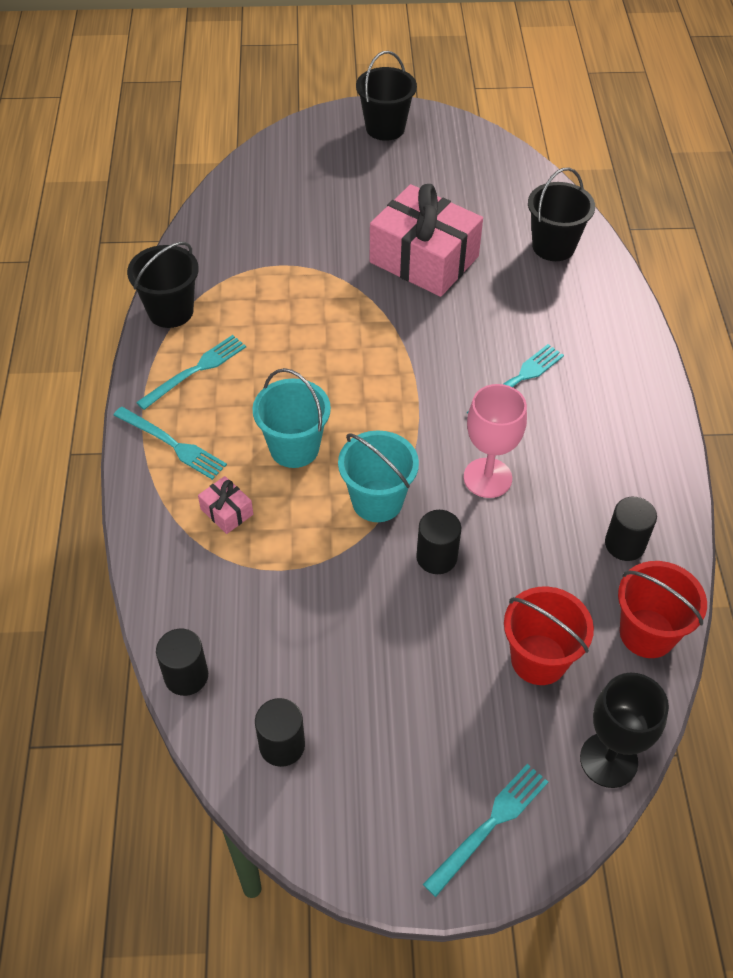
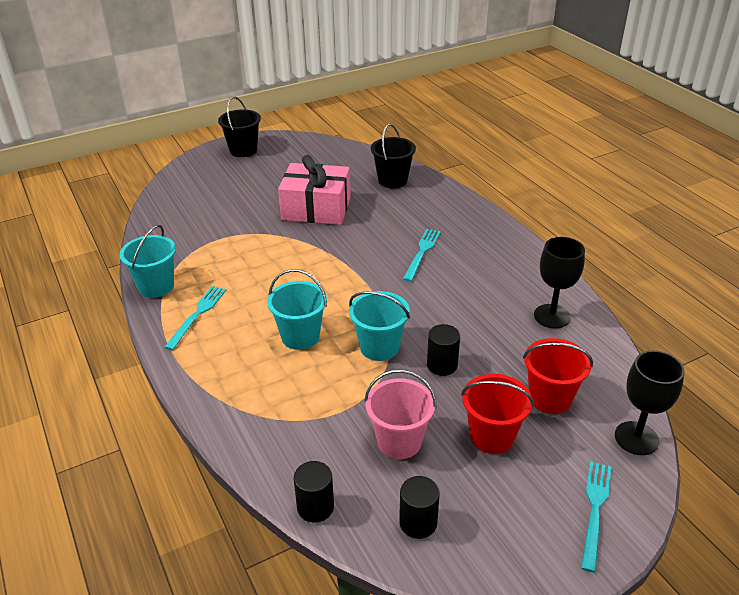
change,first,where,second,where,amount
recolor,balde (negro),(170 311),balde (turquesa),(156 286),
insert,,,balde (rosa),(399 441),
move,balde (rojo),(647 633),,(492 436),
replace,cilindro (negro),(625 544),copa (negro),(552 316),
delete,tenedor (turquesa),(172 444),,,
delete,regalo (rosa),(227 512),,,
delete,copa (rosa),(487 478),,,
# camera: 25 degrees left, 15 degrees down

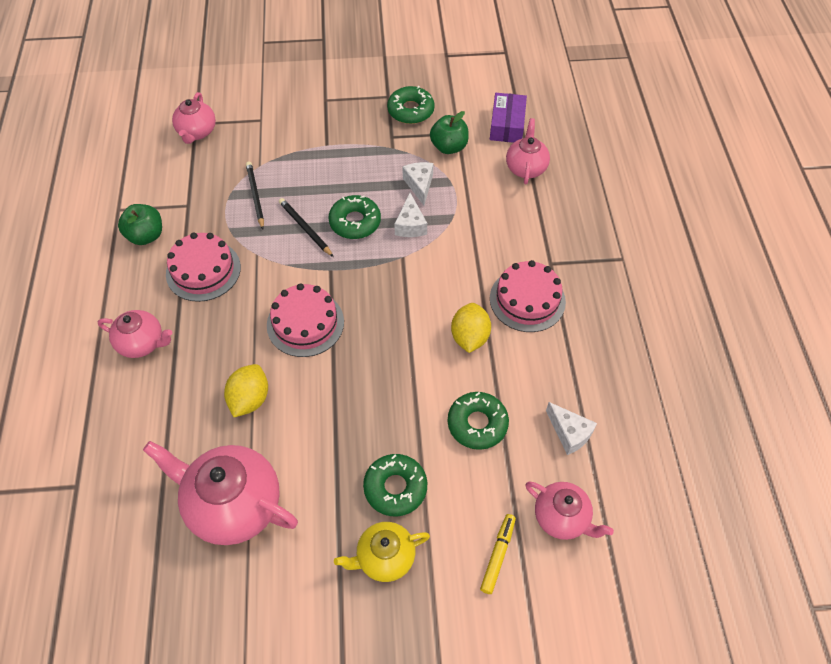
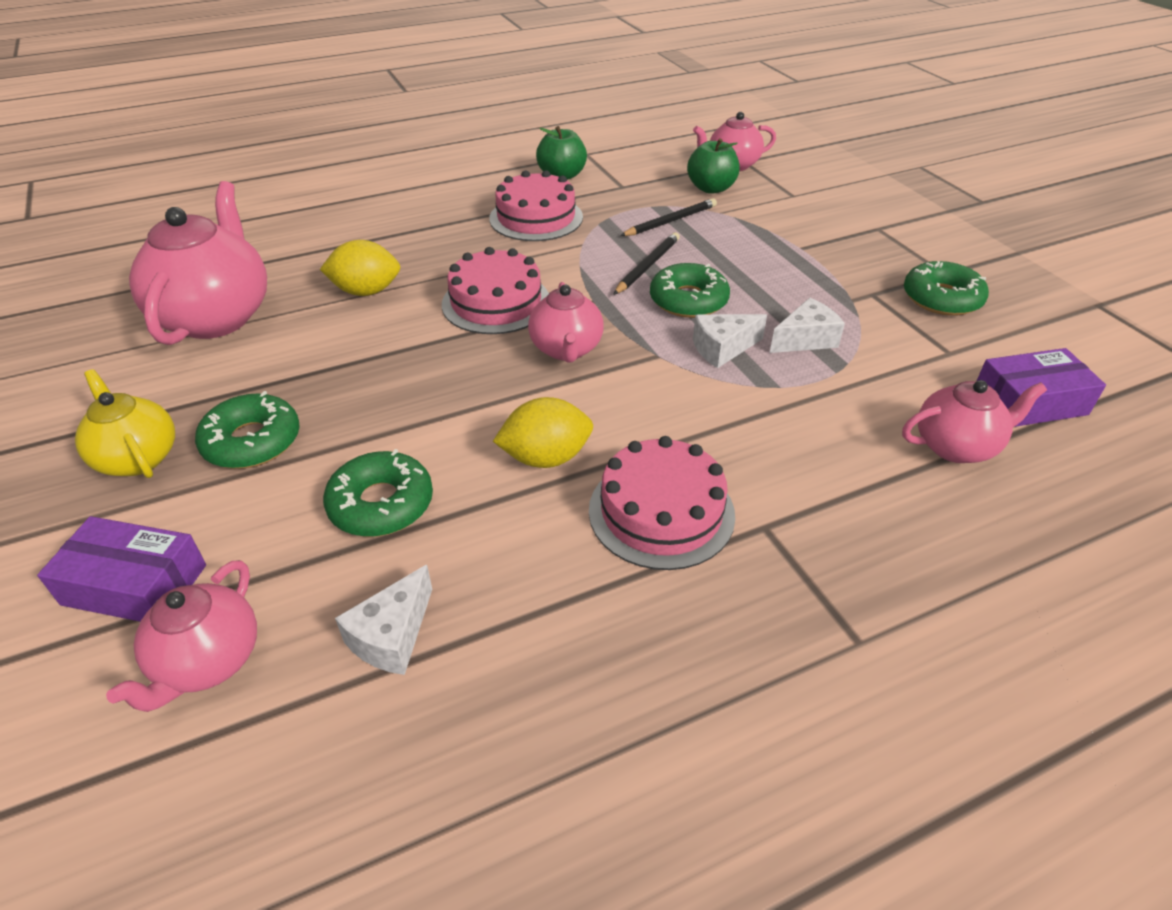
change,first,where,second,where,amount
replace,rotulador (amarillo),(497 555),caja (morado),(135 584),
move,tetera (rosa),(142 343),,(566 349),
move,manzana (verde),(449 147),,(711 188),
# camera: 70 degrees right, 15 degrees down

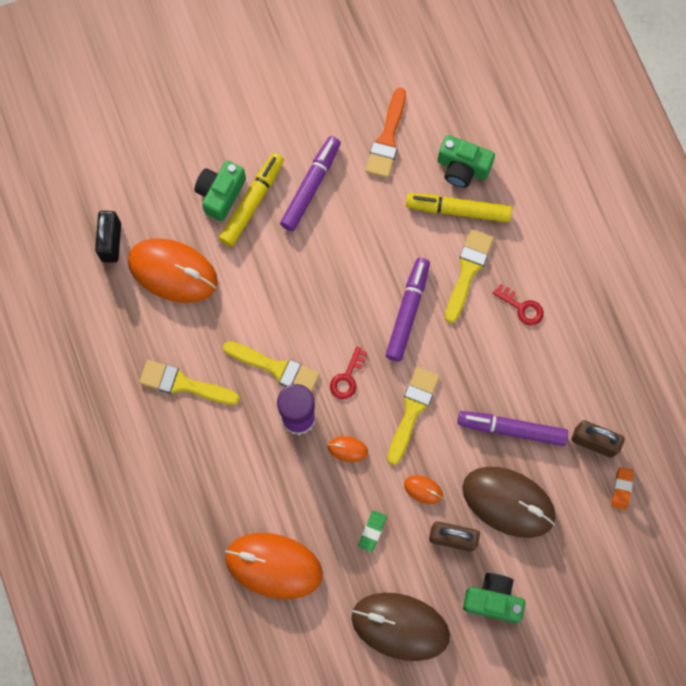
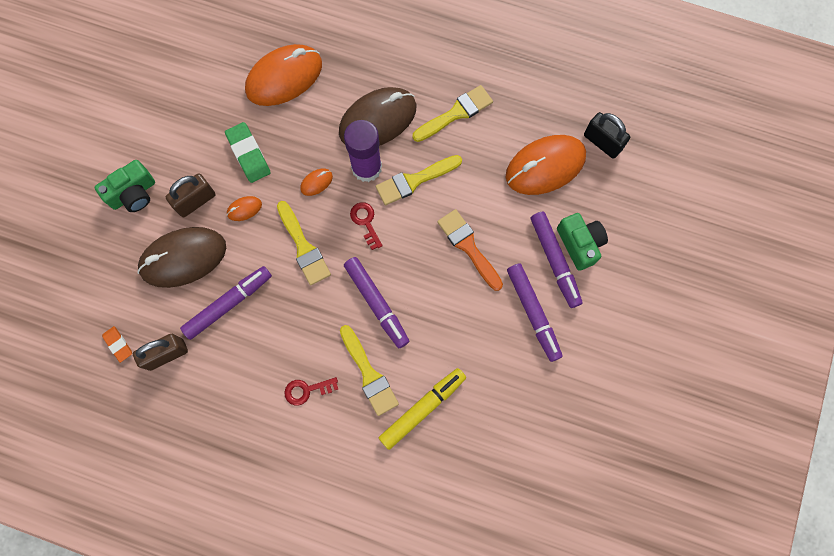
change,first,where,second,where,amount
resize,goma de borrar (verde),(372 531),,(248 154),x1.66
move,ratón (marrón),(400 626),,(377 120),
move,pincel (naranja),(387 139),,(468 246),
recolor,rotulador (amarillo),(252 202),rotulador (morado),(554 261),
delete,cámara (verde),(462 168),,,
# camera: 130 degrees right, 0 degrees up

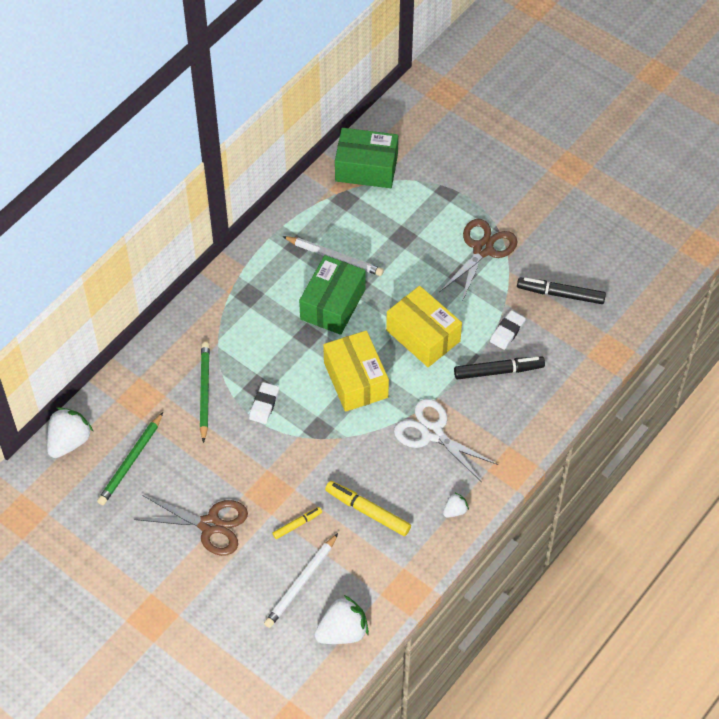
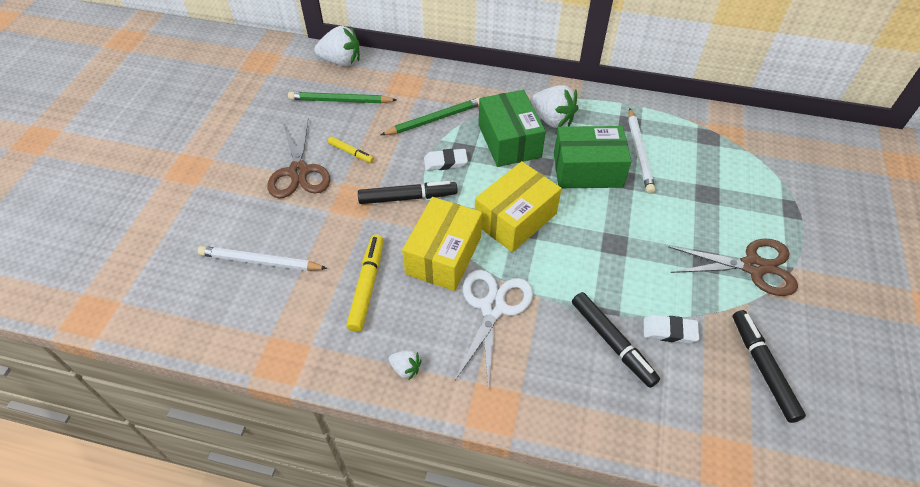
change,first,where,second,where,amount
move,rotulador (amarillo),(297 524),,(351 152),
insert,,,rotulador (negro),(408 197),
move,caja (amarillo),(423 336),,(443 255),
move,caja (verde),(366 168),,(509 141),
move,fresa (blanco),(342 631),,(552 120),
# camera: 65 degrees right, 5 degrees down

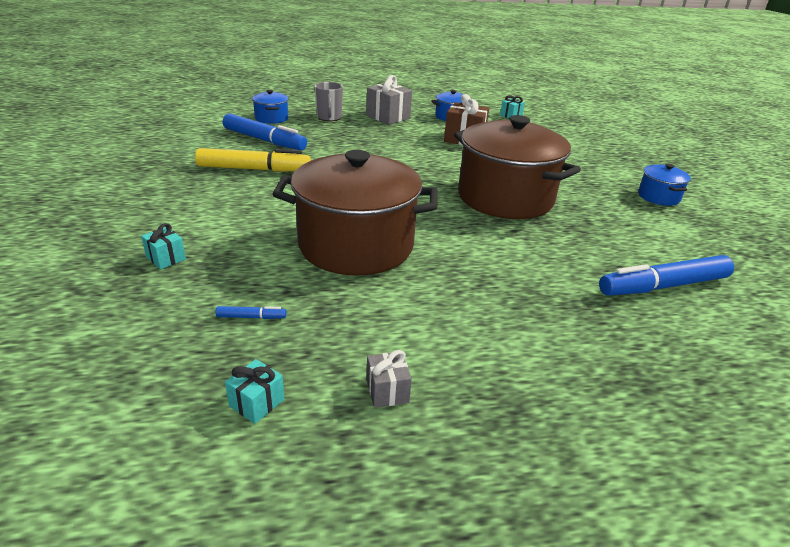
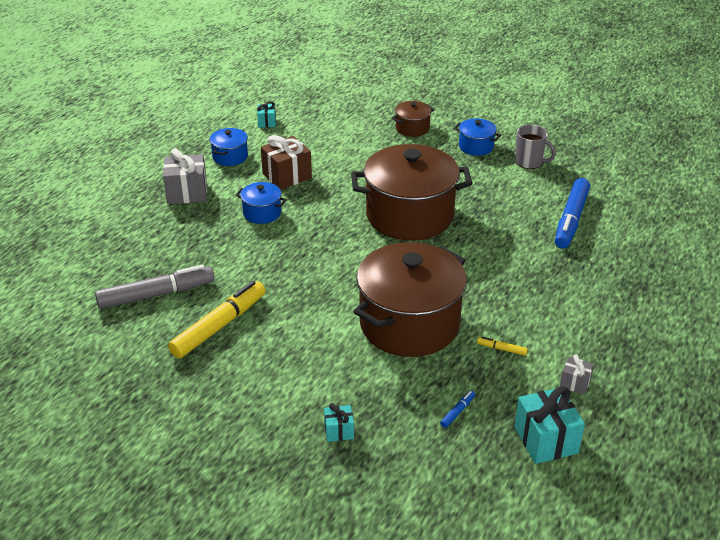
change,first,where,second,where,amount
recolor,rotulador (azul),(264 140),rotulador (gris),(156 294),
move,olla (azul),(271 118),,(262 213),
insert,,,olla (marrón),(412 128),
insert,,,rotulador (amarillo),(501 349),
resize,regalo (turquesa),(257 403),,(546 440),x1.88
move,taza (gris),(329 117),,(529 162),
# camera: 50 degrees left, 5 degrees up

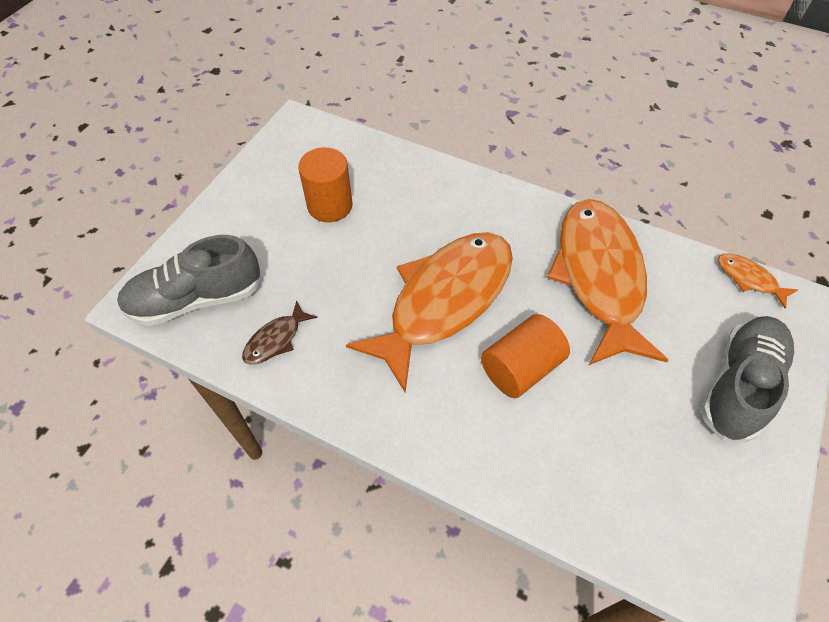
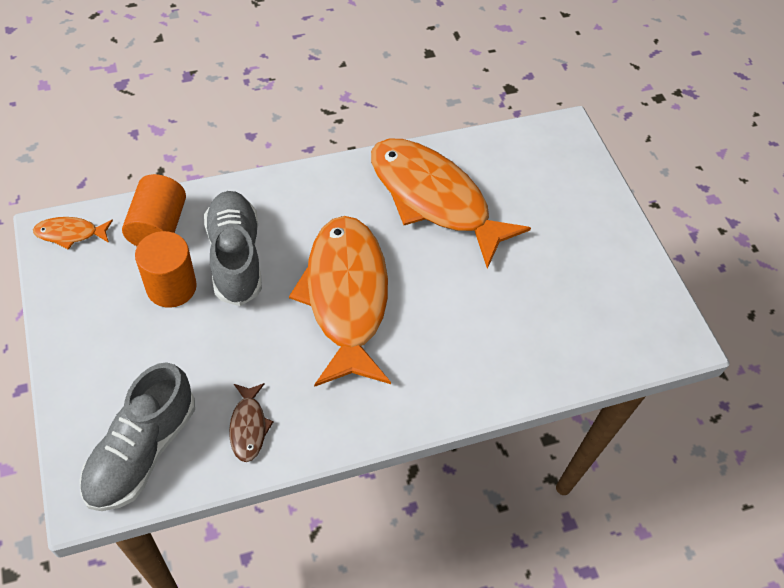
change,first,where,second,where,amount
move,pez (naranja),(749 279),,(70 234),
move,cilindro (naranja),(520 368),,(158 227),
move,zapato (gris),(739 385),,(235 257),
# camera: 50 degrees left, 0 degrees up

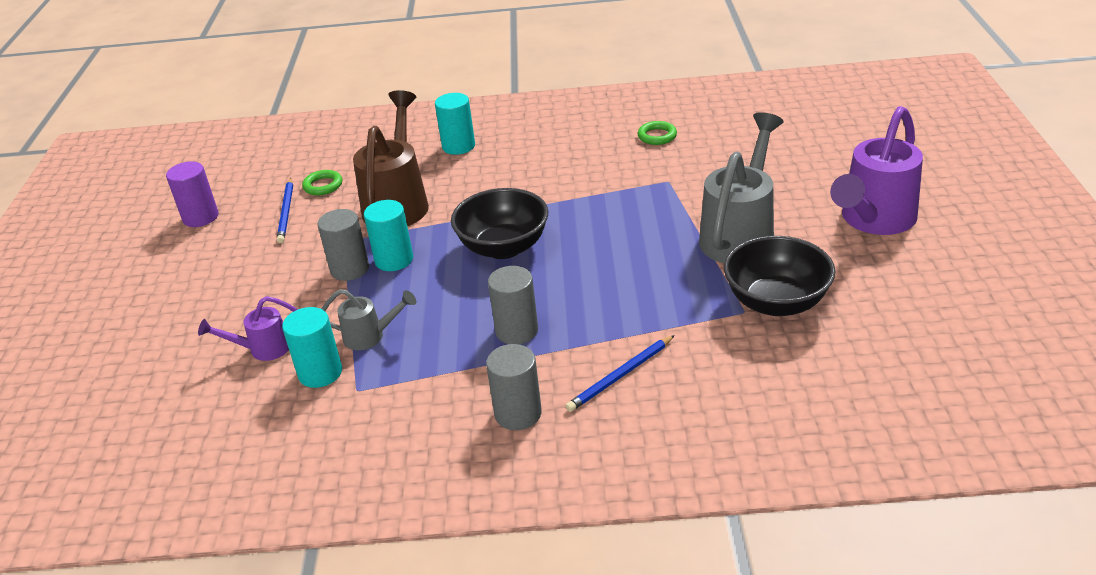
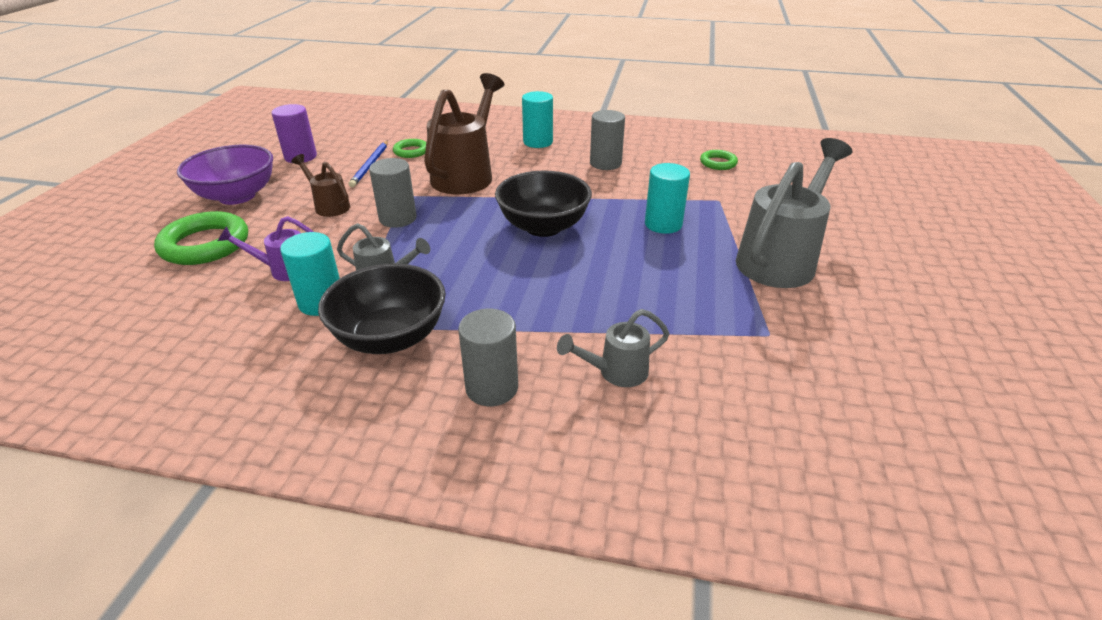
change,first,where,second,where,amount
insert,,,anillo (verde),(205 244),
insert,,,cuenco (morado),(237 196),
insert,,,regadera (marrón),(329 206),
move,cuenco (negro),(776 302),,(390 337),
replace,lápiz (azul),(620 376),regadera (gris),(615 372),
move,cilindro (gris),(516 331),,(605 163),
move,cilindro (turquesa),(394 260),,(663 224),
delete,regadera (morado),(873 221),,,
# camera: 10 degrees right, 0 degrees up

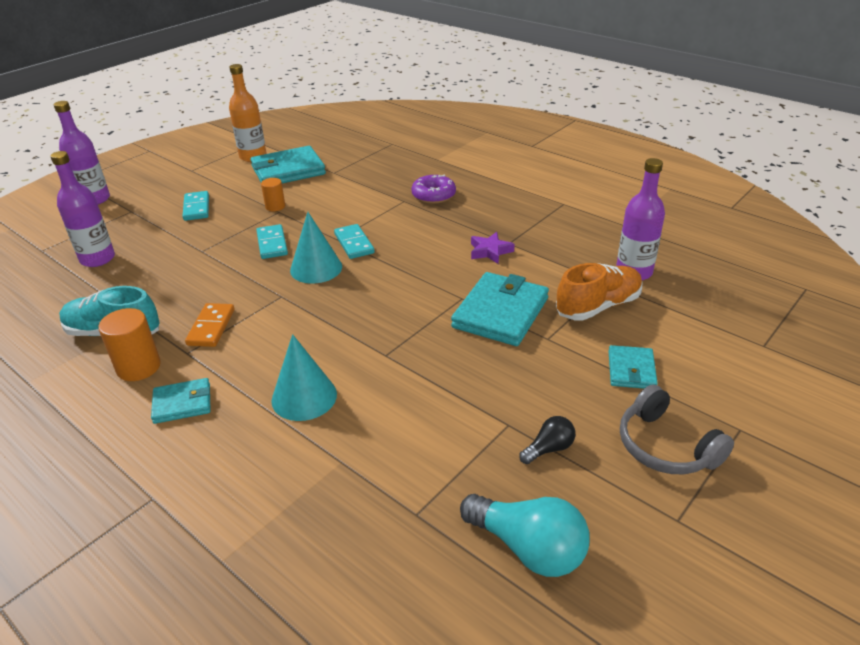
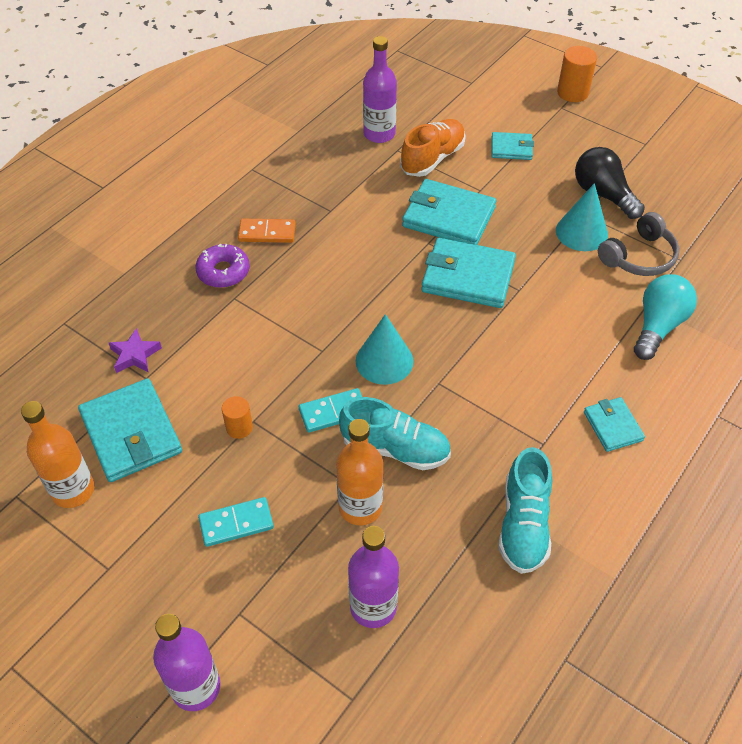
change,first,where,second,where,amount
move,estrella (morado),(490 251),,(135 355),
move,ficha de dominó (naranja),(211 327),,(267 233),
insert,,,botella (naranja),(360 507),
insert,,,zapato (turquesa),(395 448),
rotate,zapato (naranja),(598 306),,(432 159),75 degrees clockwise
insert,,,cartera (turquesa),(468 276),
move,cono (turquesa),(304 397),,(581 232),
move,cilindro (naranja),(138 367),,(572 93),
resize,bombilla (negro),(549 448),,(603 194),x1.88
move,auriculares (gris),(666 446),,(639 256),
move,bombilla (turquesa),(528 548),,(658 326),
delete,ficha de dominó (turquesa),(354 243),,,
# camera: 95 degrees left, 15 degrees up

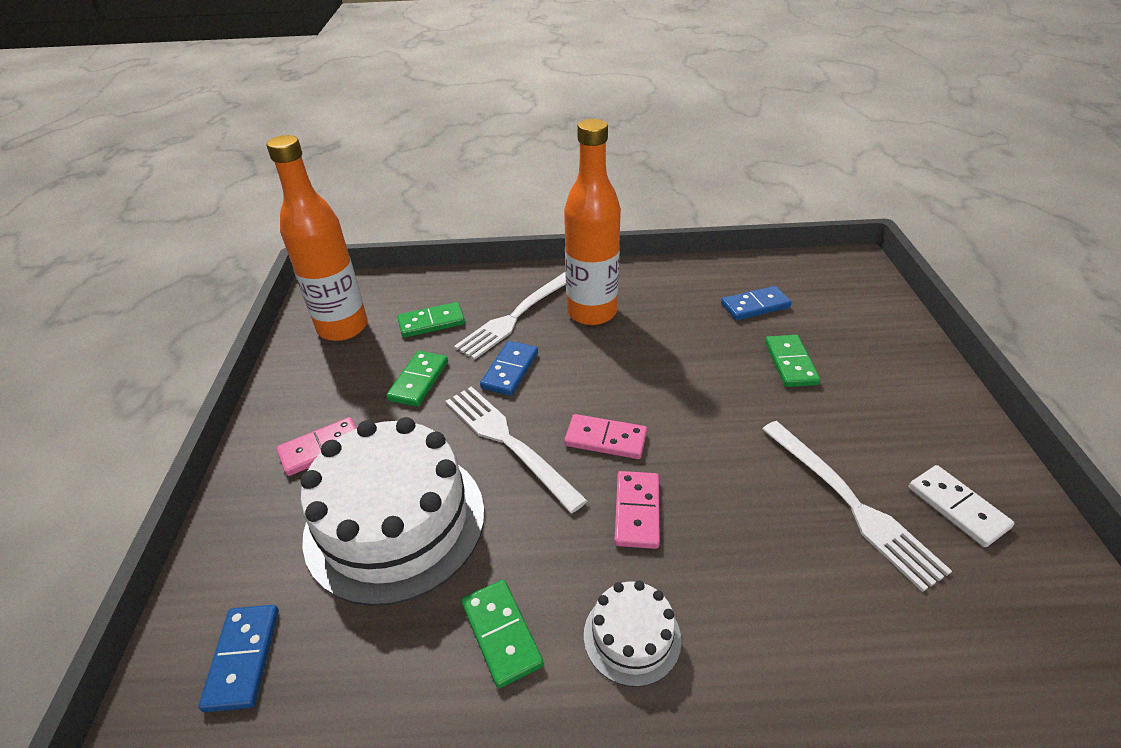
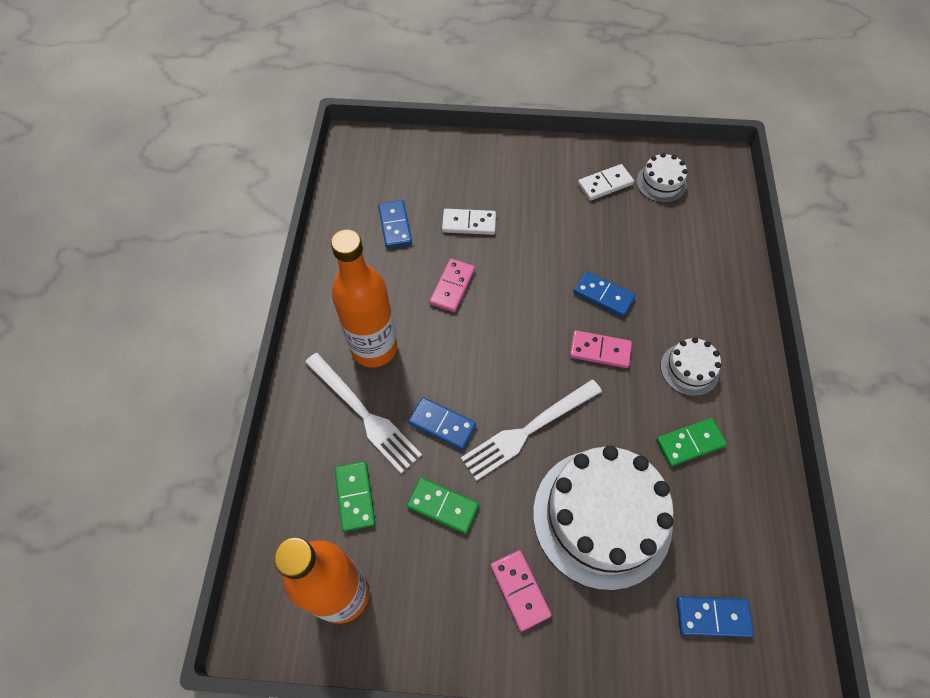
change,first,where,second,where,amount
move,ficha de dominó (rosa),(605 439),,(452 286),
recolor,ficha de dominó (verde),(790 363),ficha de dominó (blanco),(469 223),
insert,,,ficha de dominó (azul),(603 295),
insert,,,tarta (blanco),(661 183),
delete,tenedor (blanco),(851 504),,,
# camera: 85 degrees left, 20 degrees up

